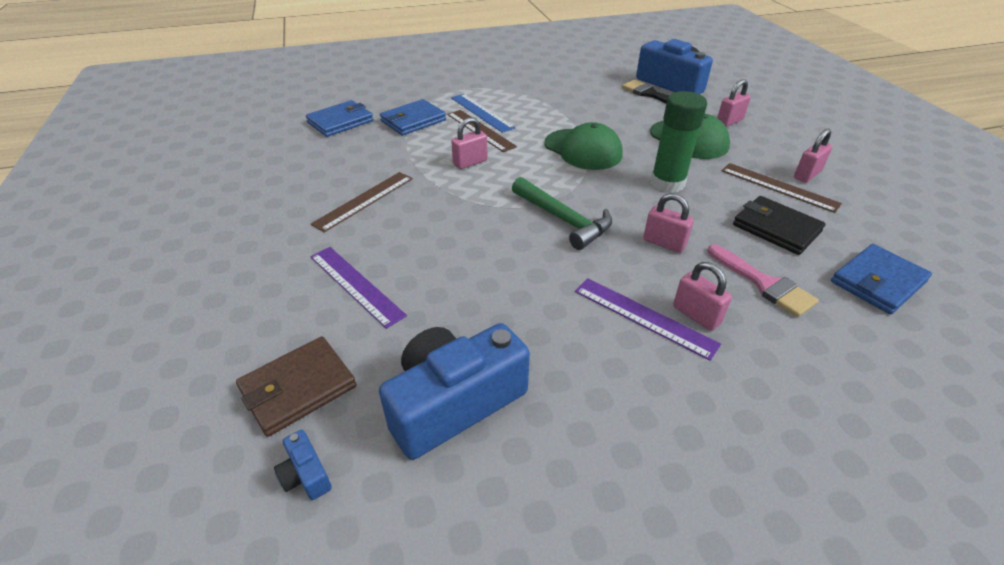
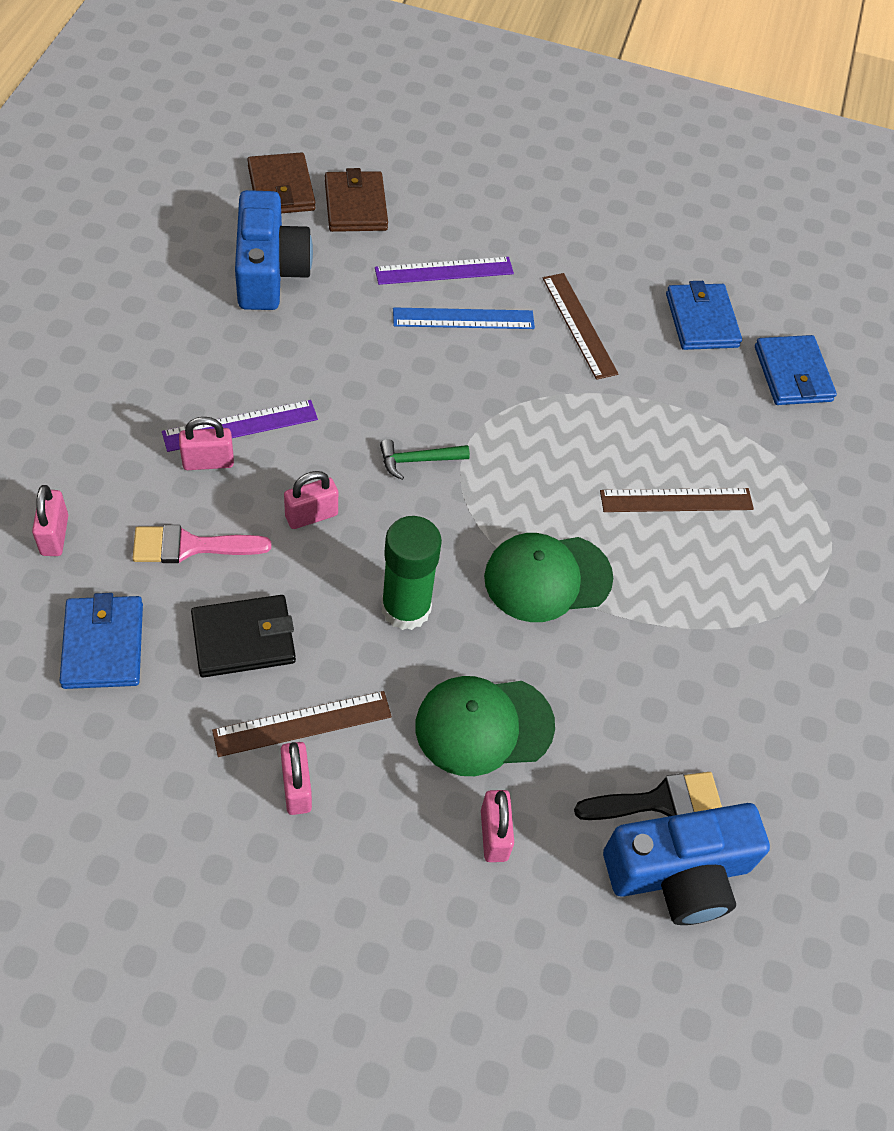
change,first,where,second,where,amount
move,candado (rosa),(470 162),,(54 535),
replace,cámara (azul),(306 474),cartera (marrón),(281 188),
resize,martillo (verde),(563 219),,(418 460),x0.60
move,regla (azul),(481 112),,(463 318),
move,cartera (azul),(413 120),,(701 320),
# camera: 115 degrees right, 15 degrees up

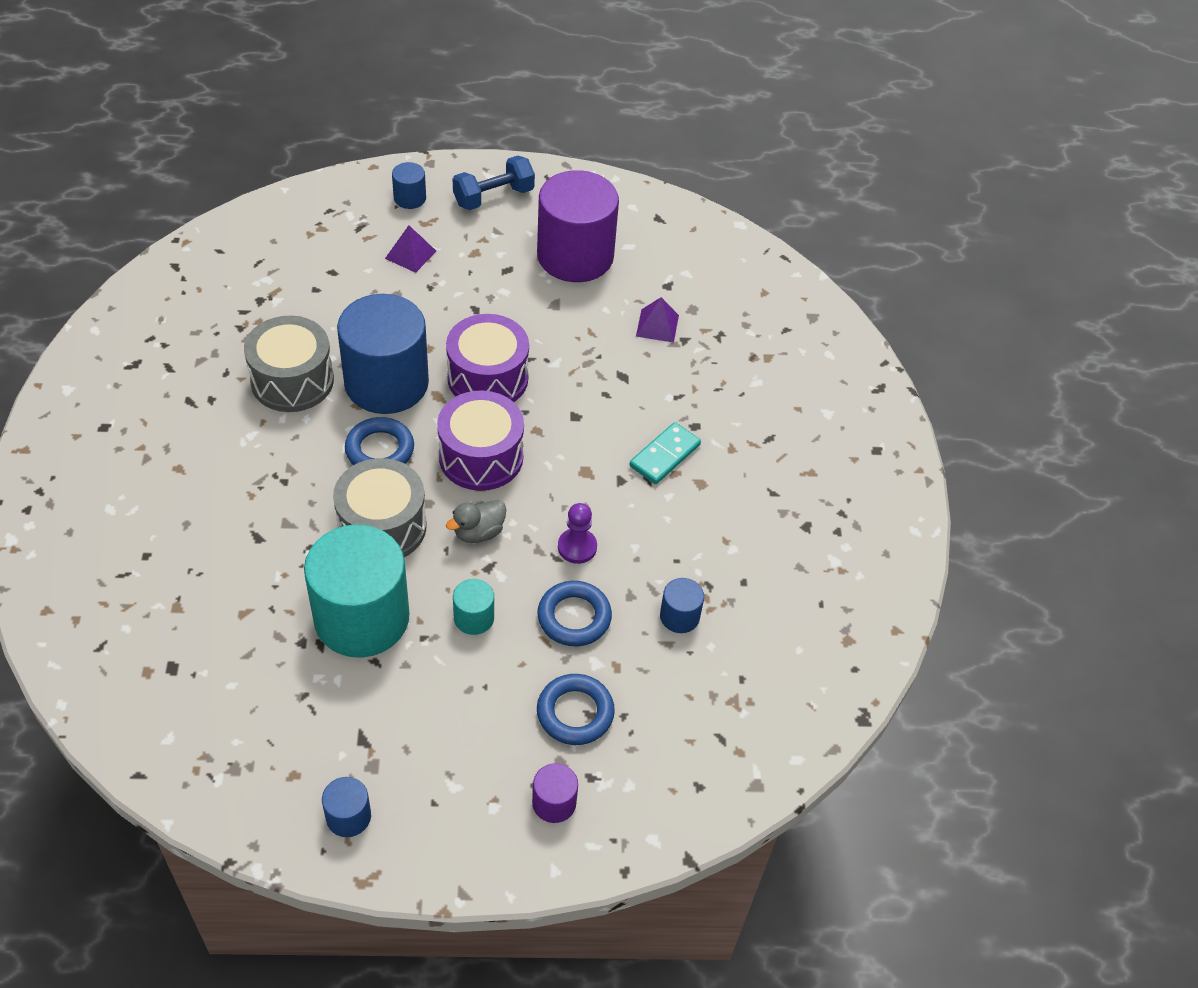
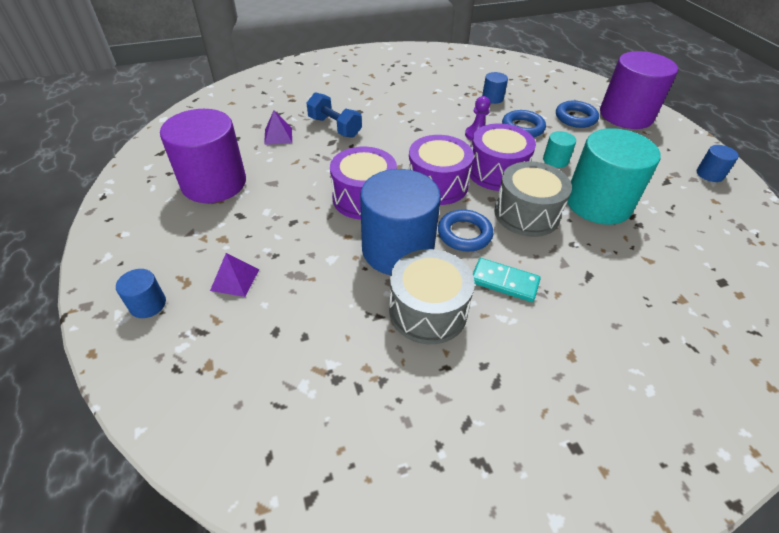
change,first,where,second,where,amount
move,mancuerna (azul),(493 197),,(334 127),
replace,pato (gris),(478 532),tambor (morado),(496 172),
move,ficha de dominó (turquesa),(664 455),,(504 282),
resize,cilindro (morado),(554 803),,(626 115),x2.32
# camera: 105 degrees left, 5 degrees down

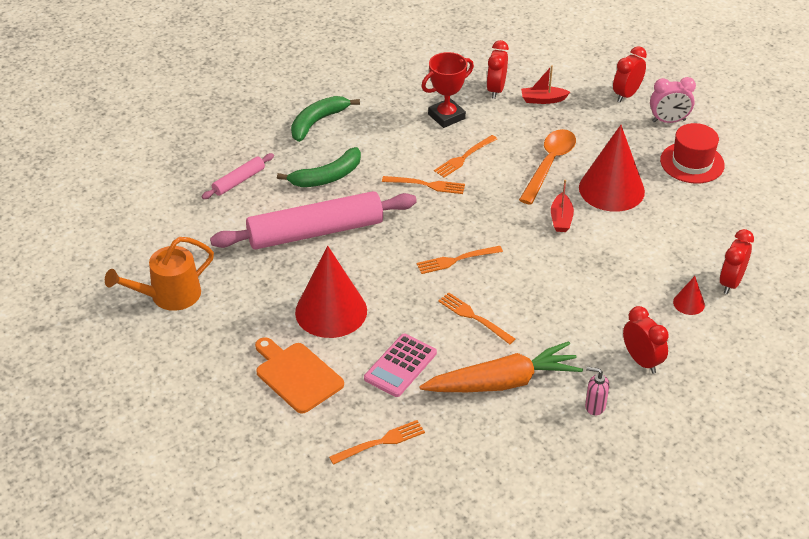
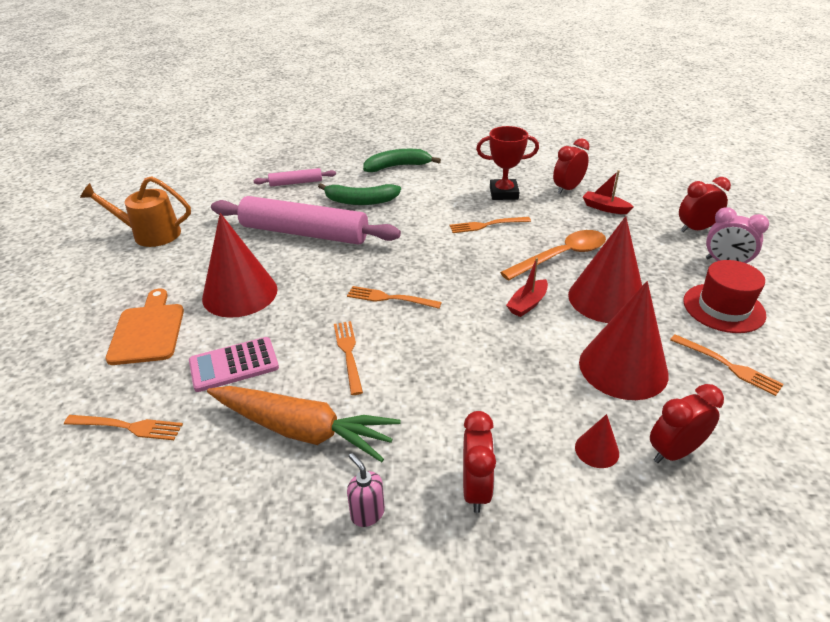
change,first,where,second,where,amount
insert,,,cono (rojo),(623 368),
move,tenedor (naranja),(427 185),,(728 366),
# camera: 35 degrees right, 5 degrees down

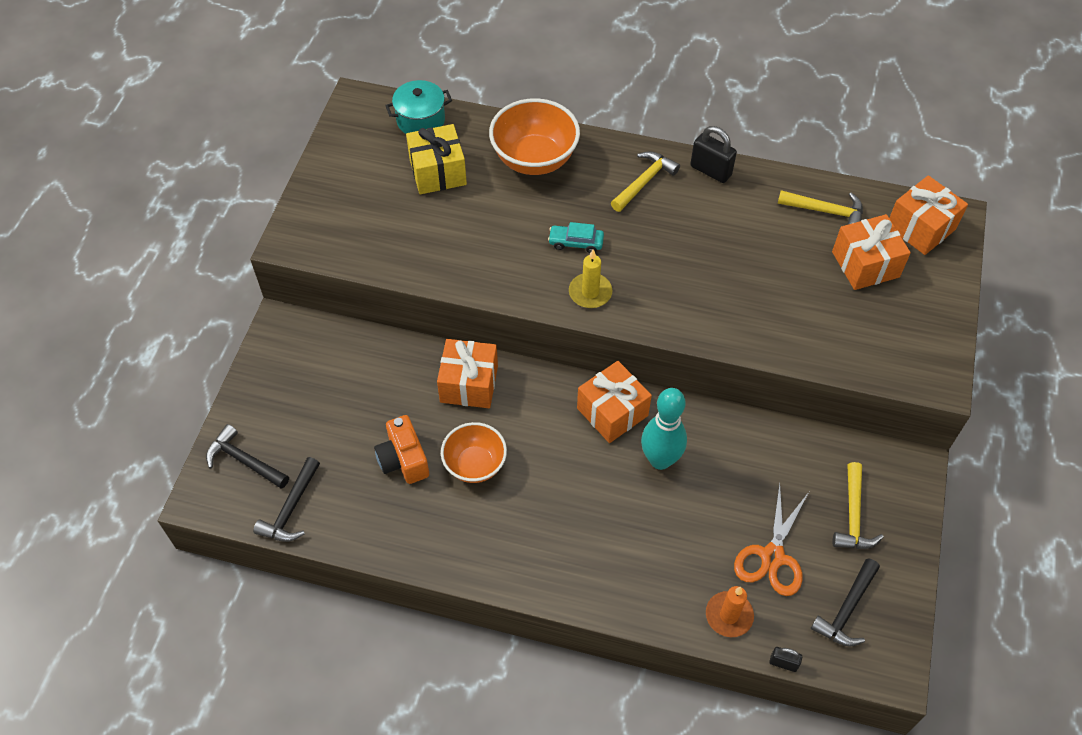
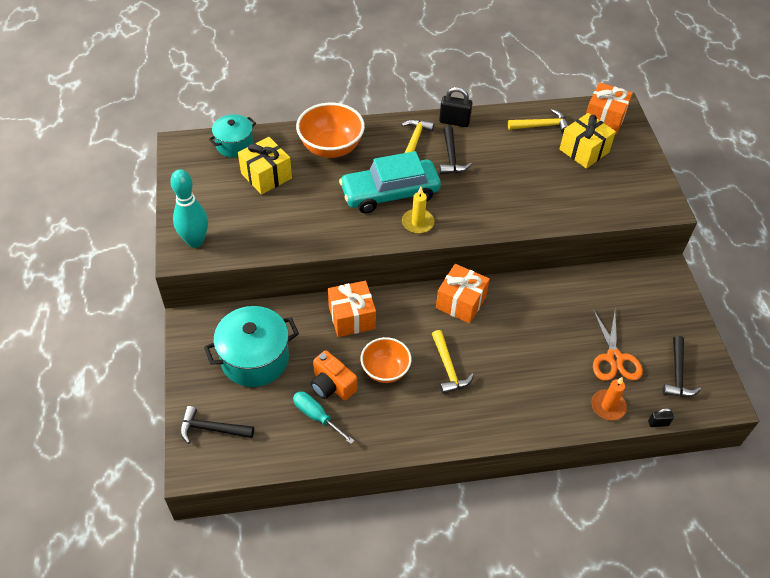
change,first,where,second,where,amount
move,bolo (turquesa),(660 460),,(195 241),
insert,,,olla (turquesa),(255 359),
insert,,,destornillador (turquesa),(316 416),
resize,coche (turquesa),(576 242),,(390 193),x2.38
move,martillo (amarillo),(853 516),,(448 368),
move,martillo (negro),(291 508),,(451 157),
recolor,regalo (naranja),(865 264),regalo (amarillo),(584 151),
# camera: 25 degrees left, 5 degrees down

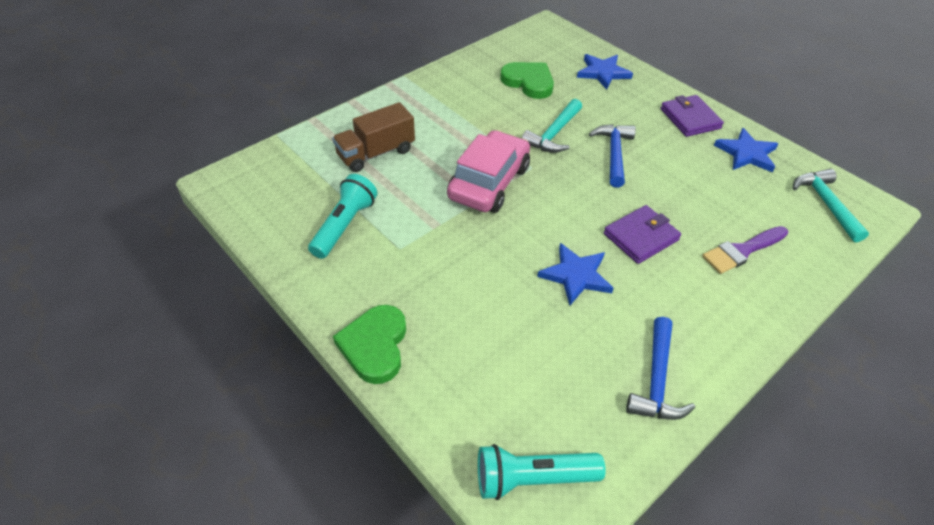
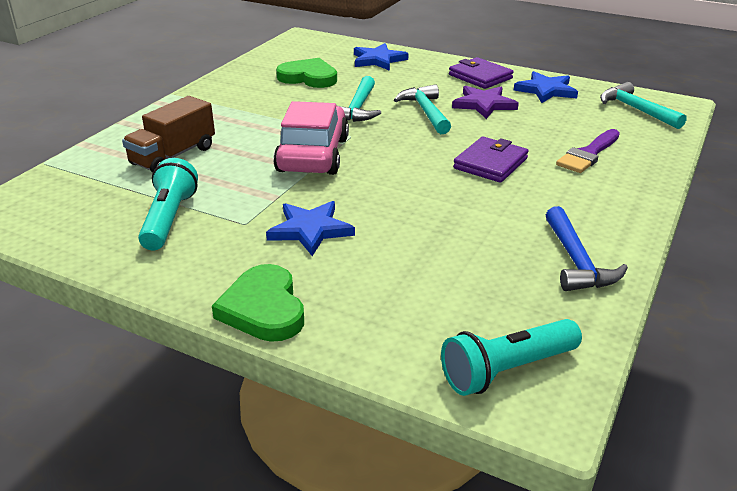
change,first,where,second,where,amount
move,estrella (azul),(576 275),,(310 230),
recolor,martillo (azul),(614 154),martillo (turquesa),(426 112),
insert,,,estrella (morado),(483 104),
# camera: 20 degrees left, 15 degrees down

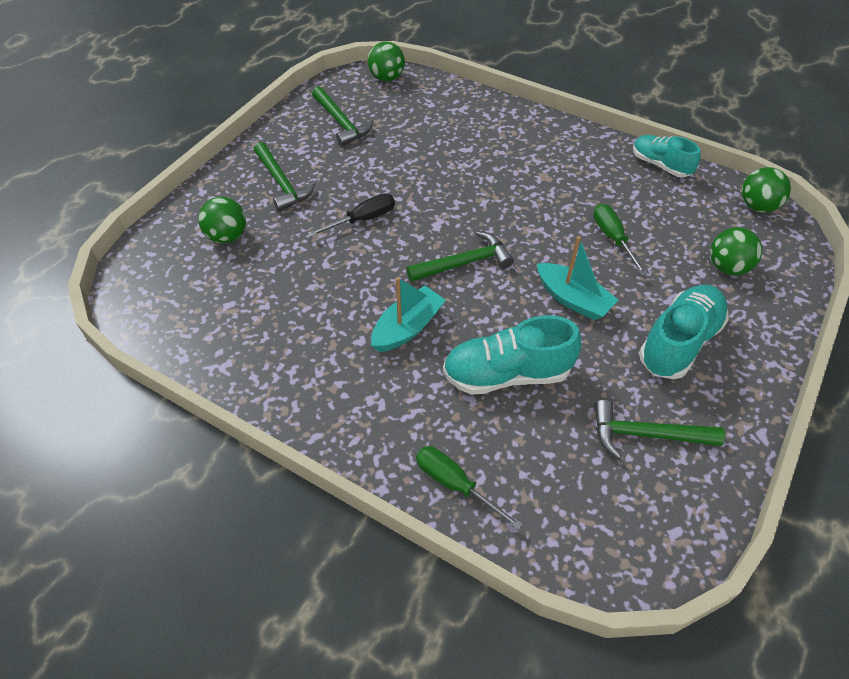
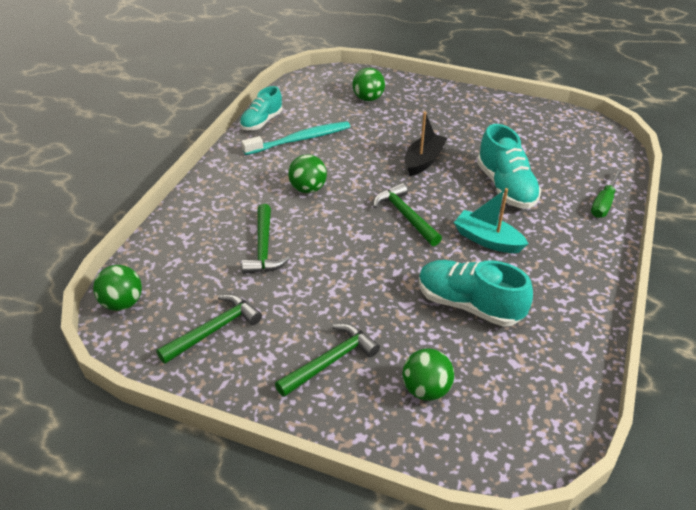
change,first,where,second,where,amount
insert,,,cepillo de dientes (turquesa),(300 139),
move,martillo (verde),(646 435),,(264 248),
move,pelota (verde),(757 206),,(308 189),
recolor,barco (turquesa),(573 299),barco (negro),(423 161),
move,zapato (turquesa),(679 342),,(468 305),
delete,destornillador (negro),(363 219),,,
delete,destornillador (verde),(612 238),,,
# camera: 100 degrees left, 10 degrees down

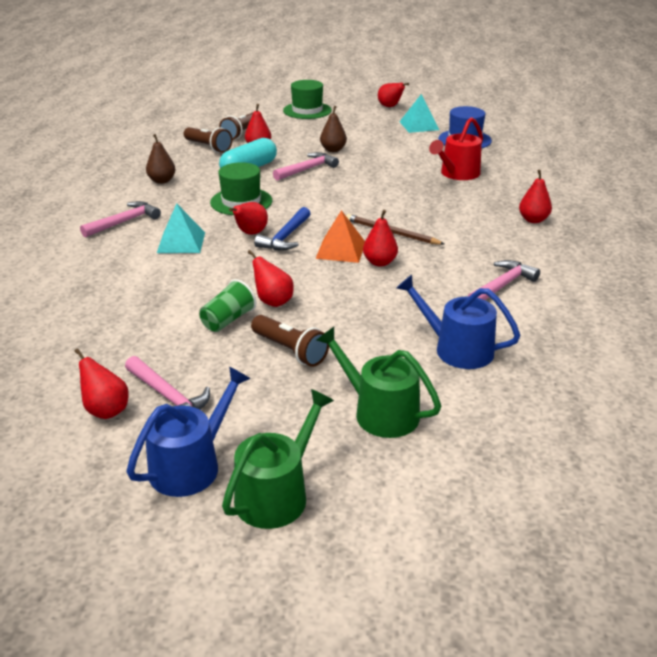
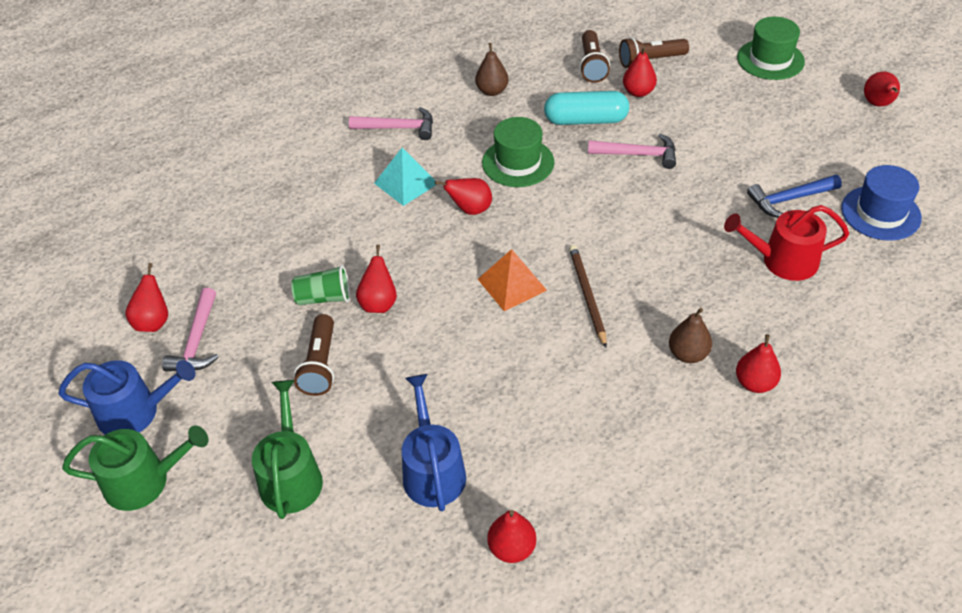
change,first,where,second,where,amount
move,pera (rojo),(379 262),,(511 548),
move,pera (marrón),(333 150),,(688 354),
move,martillo (azul),(285 237),,(789 199),
delete,pirámide (turquesa),(419 125),,,
delete,martillo (rosa),(502 286),,,
# camera: 50 degrees right, 15 degrees up

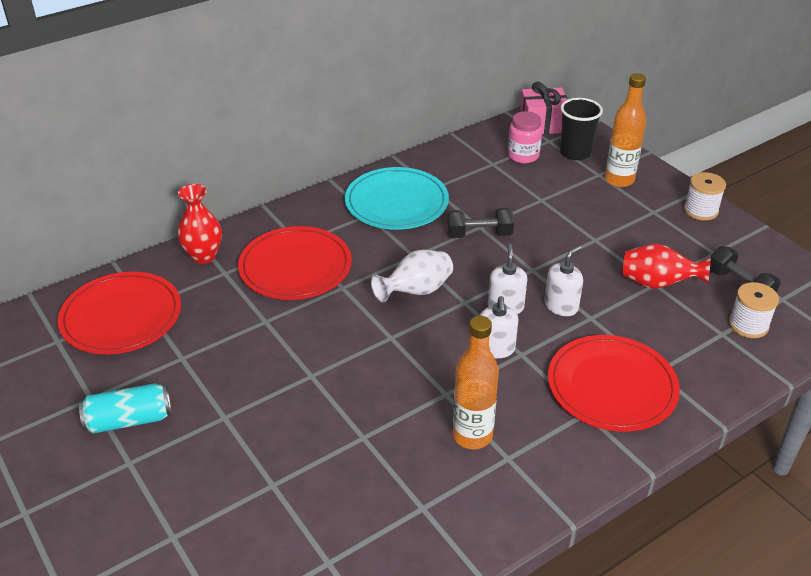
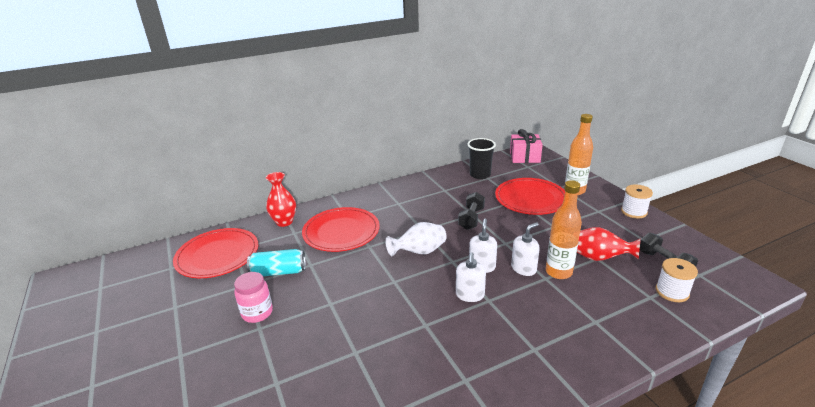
change,first,where,second,where,amount
move,tarro (rosa),(523 156),,(257 313),
move,lata (turquesa),(129 420),,(278 272),
rotate,mancuerna (negro),(479 234),,(471 219),75 degrees counterclockwise
move,vaso (negro),(575 153),,(480 175),
move,plato (rojo),(611 386),,(530 199),
move,botella (naranja),(472 436),,(558 272),
delete,plato (turquesa),(396 202),,,
# camera: 10 degrees right, 10 degrees down

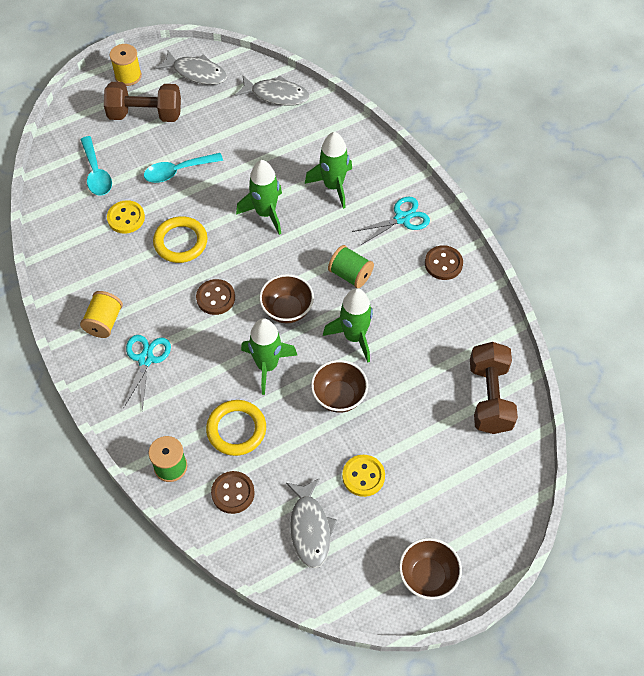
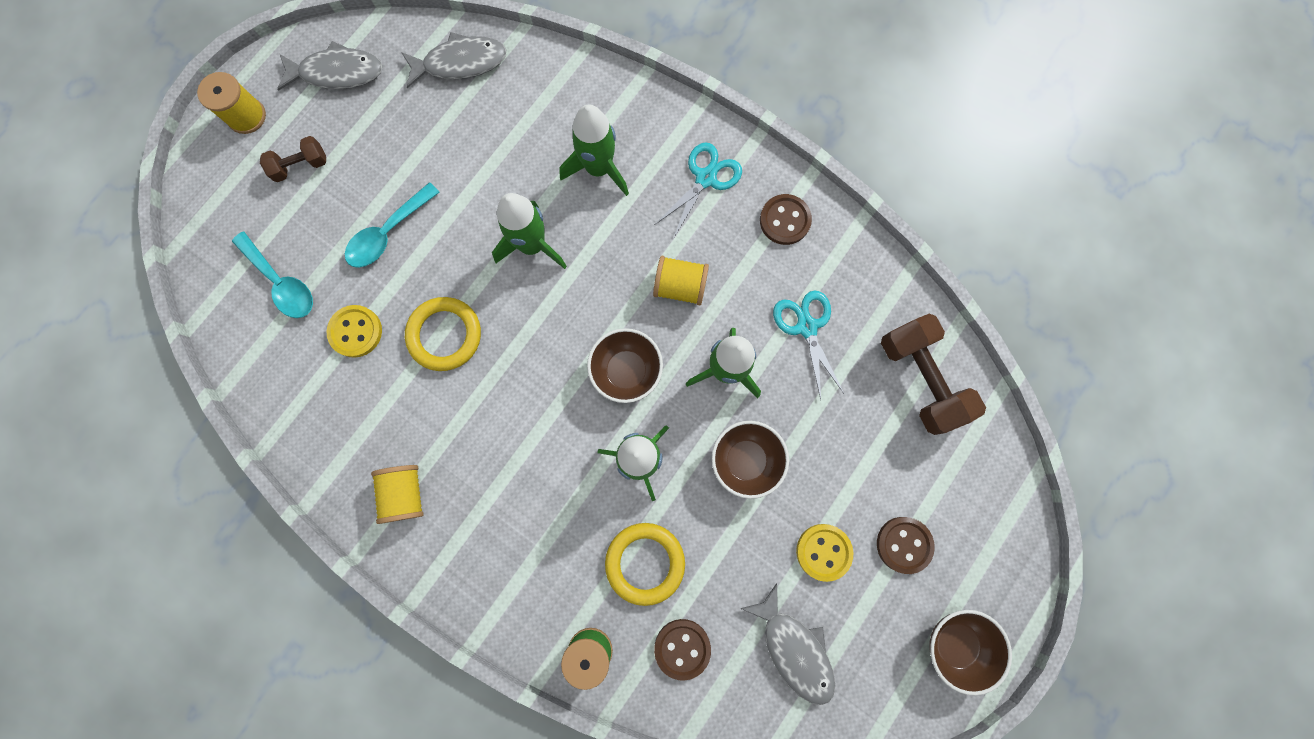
change,first,where,second,where,amount
resize,mancuerna (marrón),(145 114),,(301 166),x0.54
recolor,carrete (verde),(350 275),carrete (amarillo),(680 286),
move,tijeras (turquesa),(146 359),,(806 327),
move,botón (marrón),(215 298),,(904 544),
# camera: 25 degrees left, 20 degrees up

